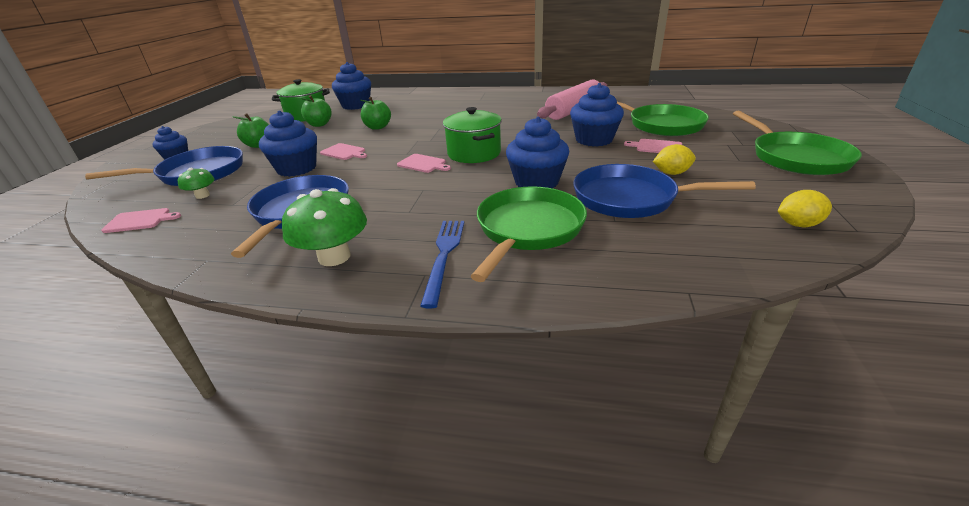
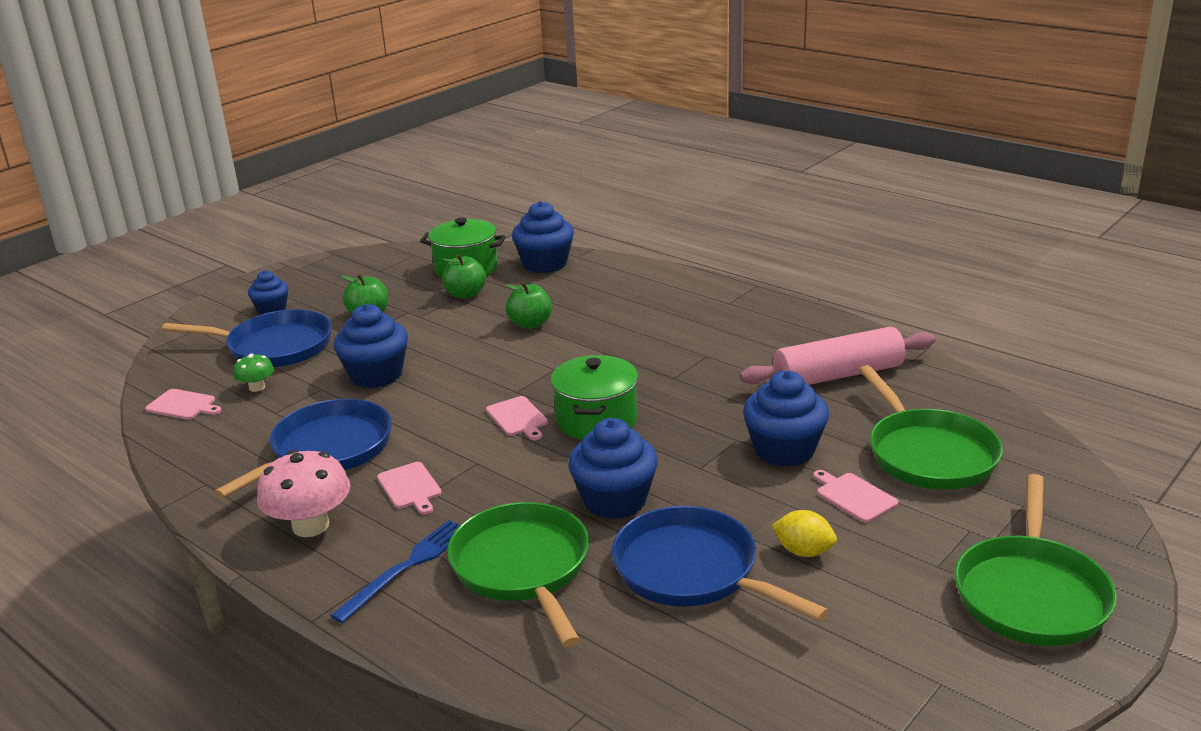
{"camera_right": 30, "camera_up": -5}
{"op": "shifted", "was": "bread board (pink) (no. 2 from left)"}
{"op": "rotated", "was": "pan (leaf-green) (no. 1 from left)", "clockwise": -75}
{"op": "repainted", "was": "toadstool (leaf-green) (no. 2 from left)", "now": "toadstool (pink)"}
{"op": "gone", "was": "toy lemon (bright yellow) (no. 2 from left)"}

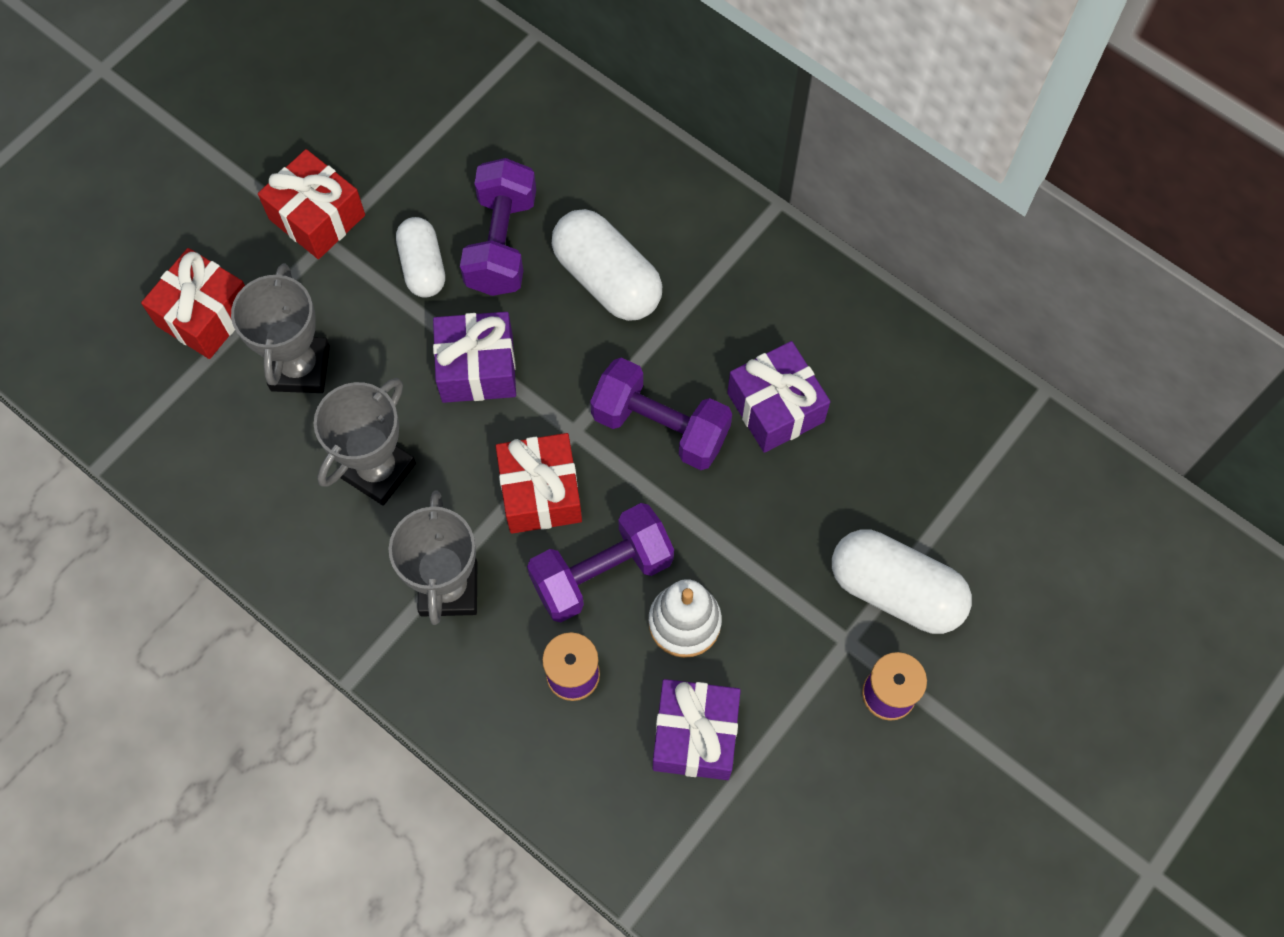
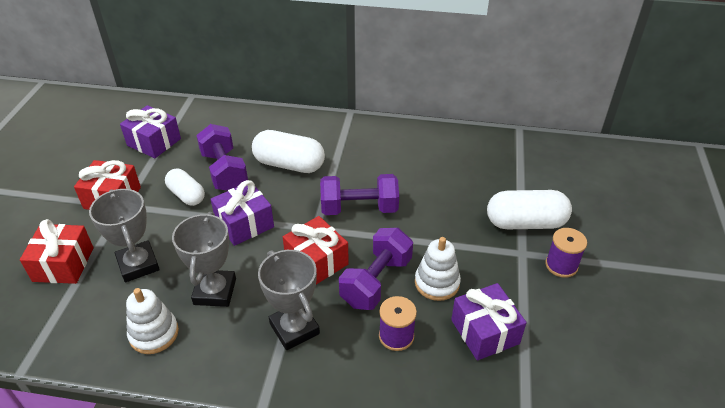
{"camera_right": -30, "camera_up": -25}
{"op": "shifted", "was": "present (purple) (no. 3 from left in the first image)", "now": "present (purple) (no. 1 from left)"}
{"op": "new", "now": "stacking toy (pure white) (no. 1 from left)"}

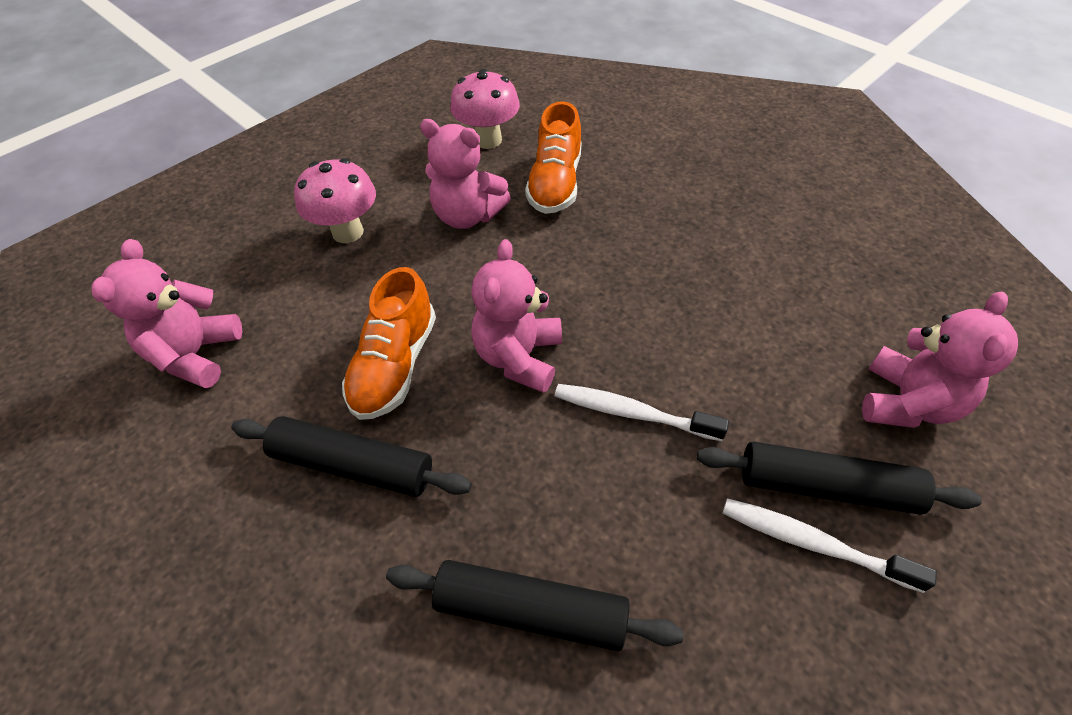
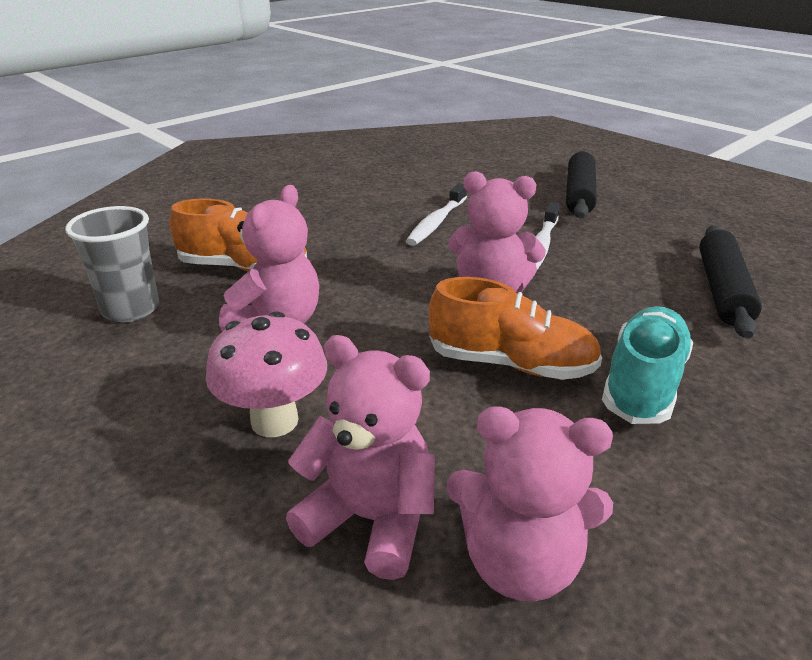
{"camera_right": -90, "camera_up": -20}
{"op": "swapped", "was": "toadstool (pink) (no. 2 from left)", "now": "beaker (gray)"}
{"op": "shifted", "was": "stuffed bear (pink) (no. 4 from left in the first image)", "now": "stuffed bear (pink) (no. 2 from left)"}
{"op": "swapped", "was": "dough roller (black) (no. 1 from left)", "now": "shoe (turquoise)"}
{"op": "shifted", "was": "toothbrush (pure white) (no. 2 from left in the first image)", "now": "toothbrush (pure white) (no. 1 from left)"}

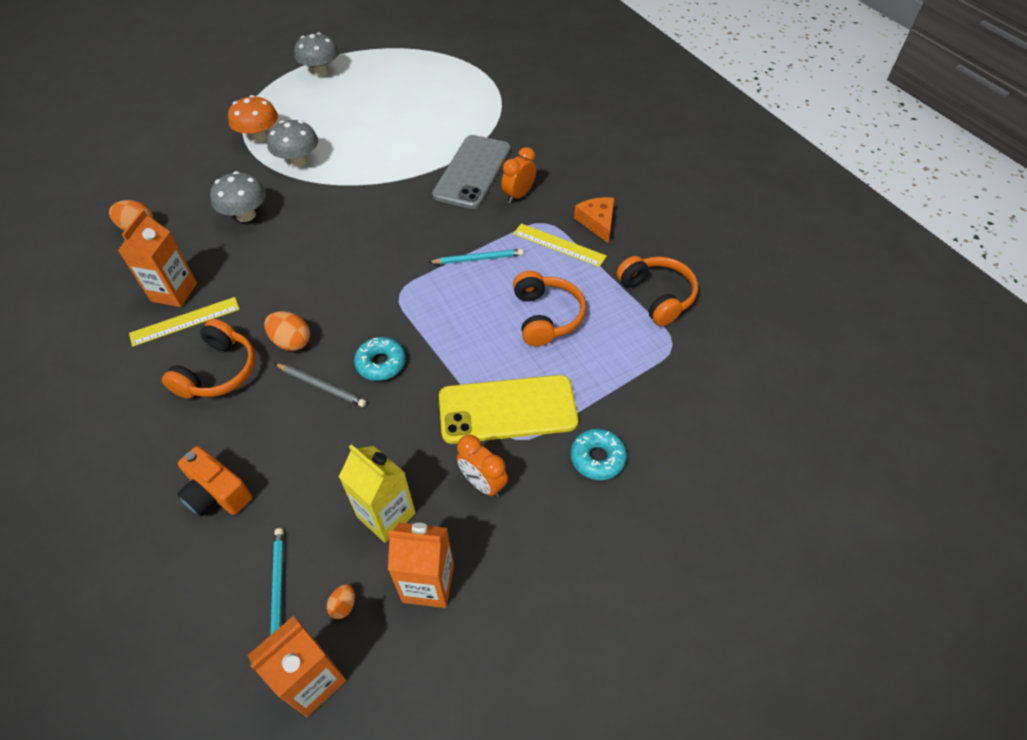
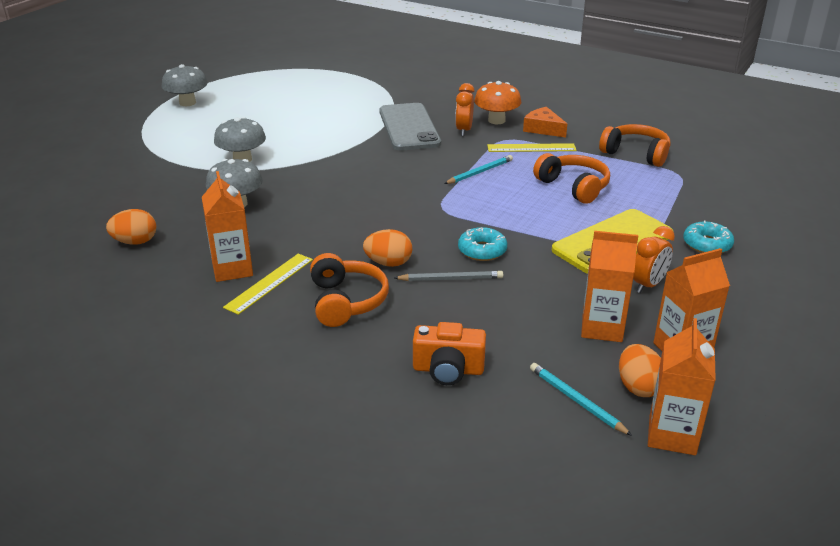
{"camera_right": -30, "camera_up": -20}
{"op": "shifted", "was": "toadstool (orange)"}
{"op": "rotated", "was": "alarm clock (orange) (no. 1 from left in the first image)", "clockwise": -60}
{"op": "repainted", "was": "milk carton (bright yellow)", "now": "milk carton (orange) (no. 2 from left)"}
{"op": "scaled", "was": "egg shape (orange) (no. 3 from left)", "ratio": 1.82}

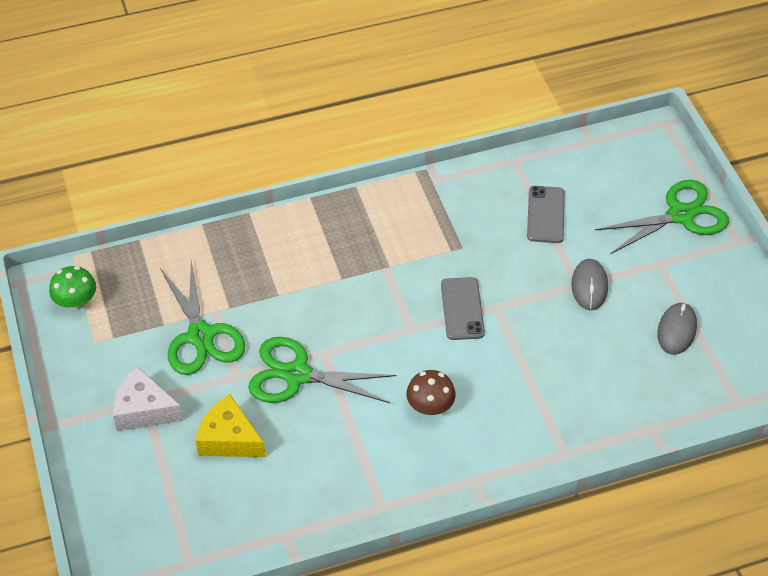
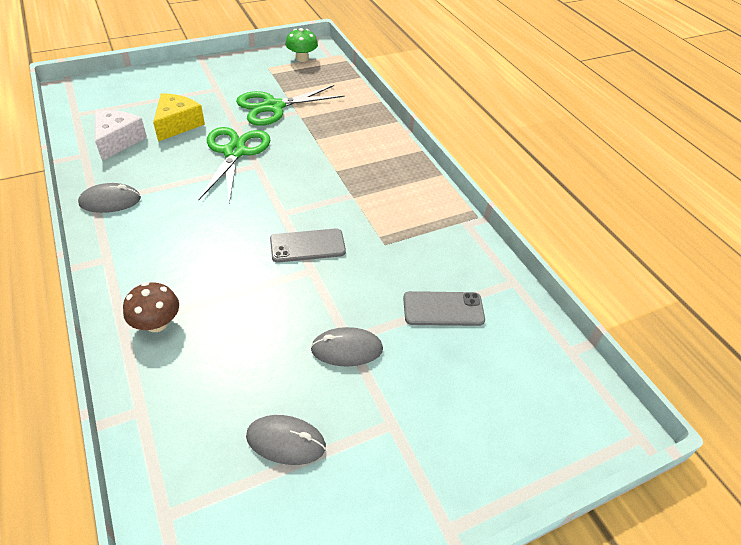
{"camera_right": 80, "camera_up": -5}
{"op": "gone", "was": "pair of scissors (leaf-green) (no. 3 from left)"}
{"op": "shifted", "was": "piece of cheese (pure white)"}
{"op": "shifted", "was": "toadstool (dark brown)"}
{"op": "new", "now": "computer mouse (gray) (no. 1 from left)"}

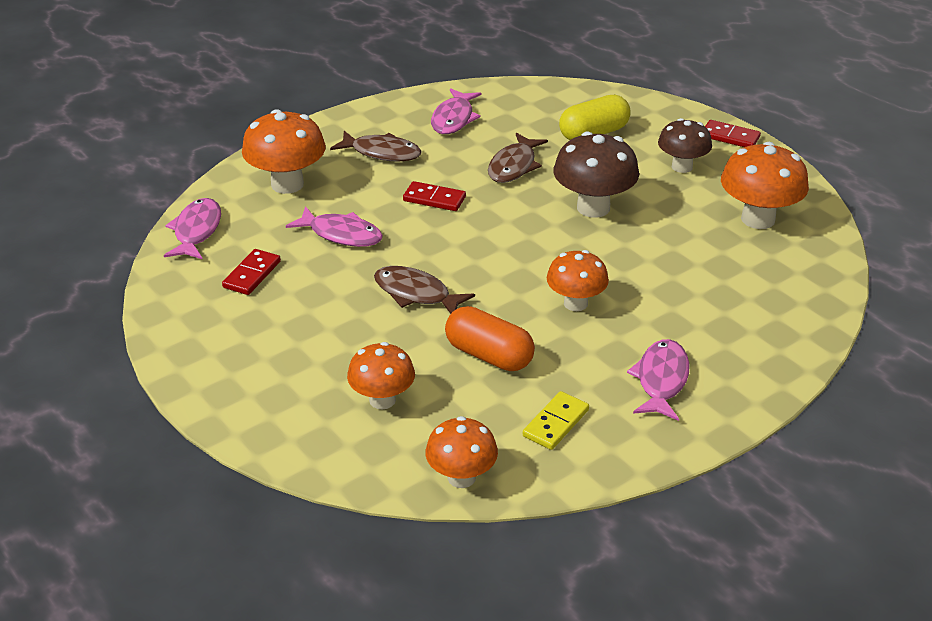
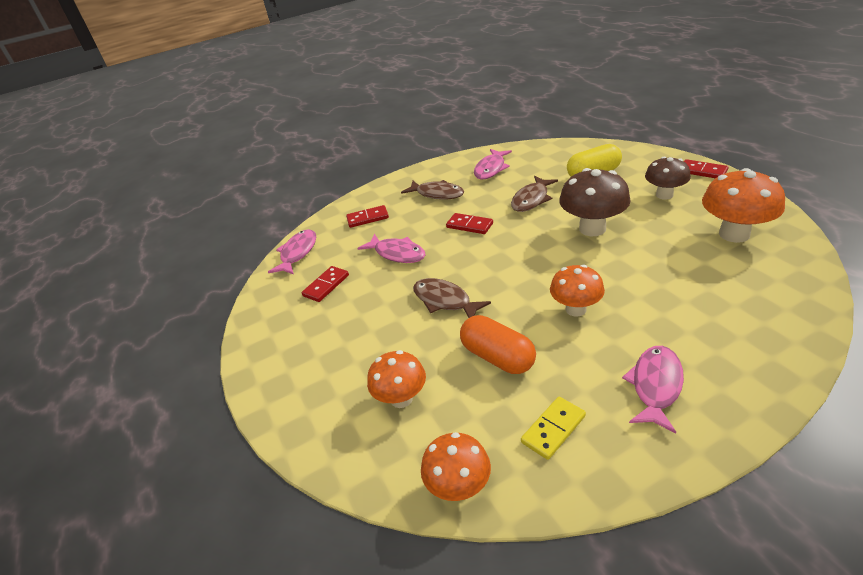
{"camera_right": 15, "camera_up": 0}
{"op": "swapped", "was": "toadstool (orange) (no. 1 from left)", "now": "domino piece (crimson) (no. 2 from left)"}

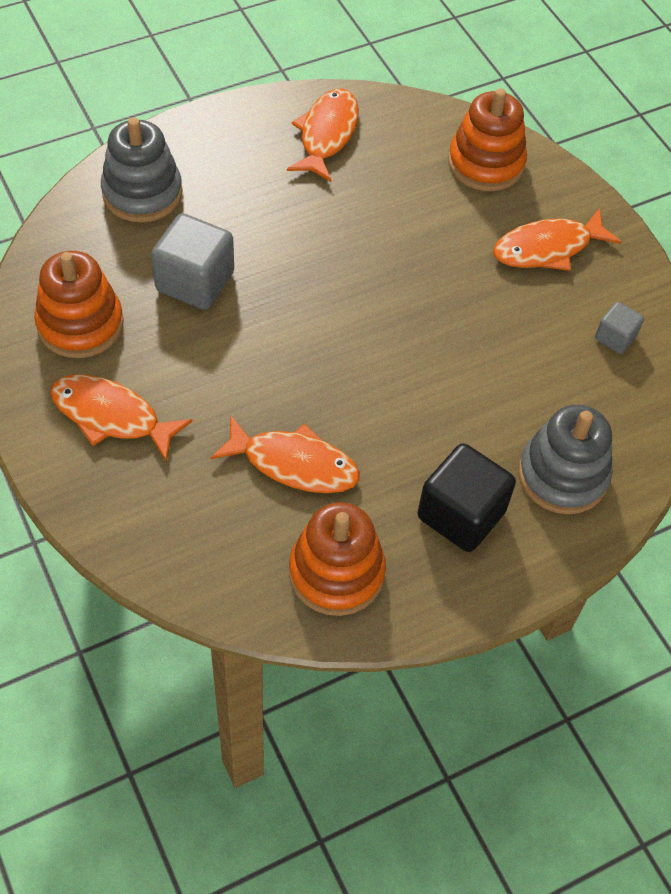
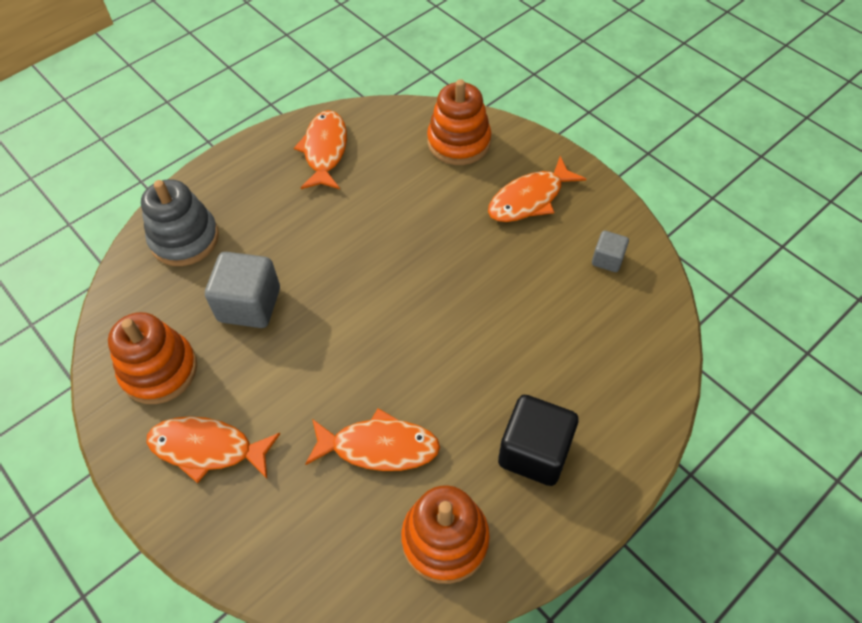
{"camera_right": -10, "camera_up": 0}
{"op": "gone", "was": "stacking toy (gray) (no. 2 from left)"}

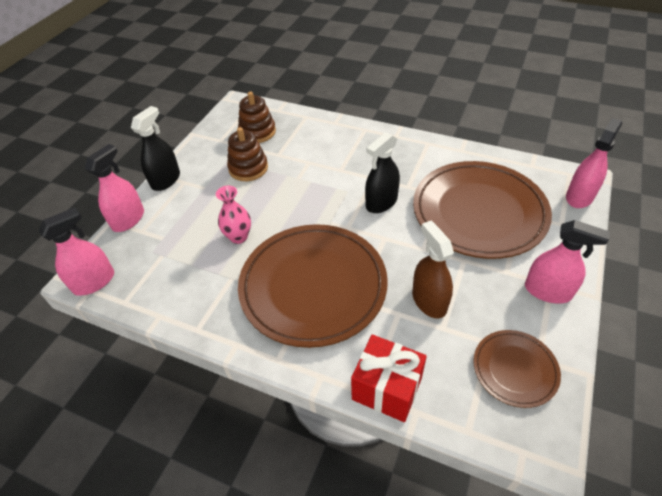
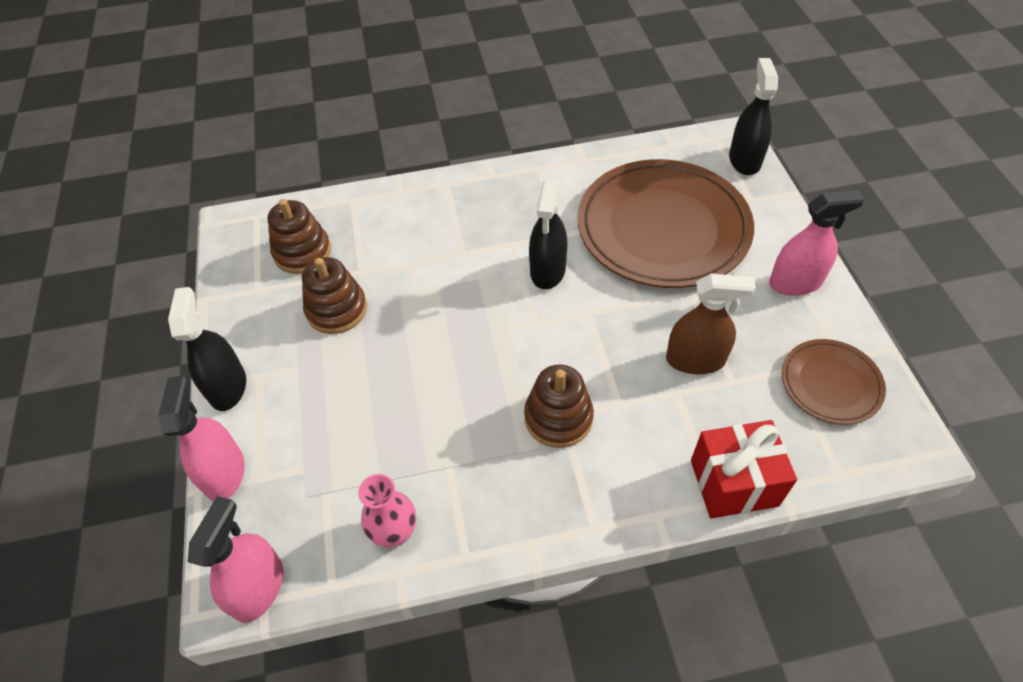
{"camera_right": -35, "camera_up": 5}
{"op": "repainted", "was": "spray bottle (pink) (no. 4 from left)", "now": "spray bottle (black) (no. 3 from left)"}
{"op": "shifted", "was": "tall vase (pink)"}
{"op": "rotated", "was": "spray bottle (dark brown)", "clockwise": 150}
{"op": "swapped", "was": "plate (dark brown) (no. 1 from left)", "now": "stacking toy (dark brown) (no. 3 from left)"}

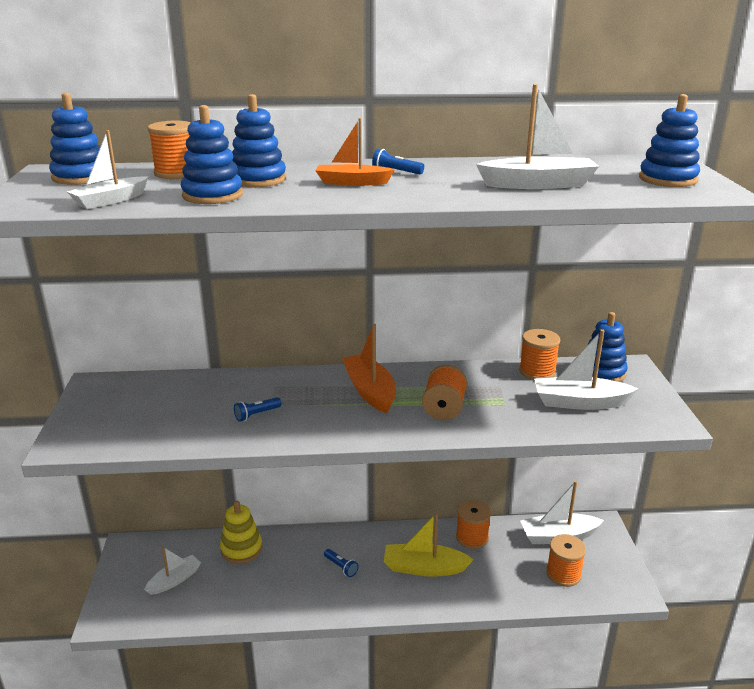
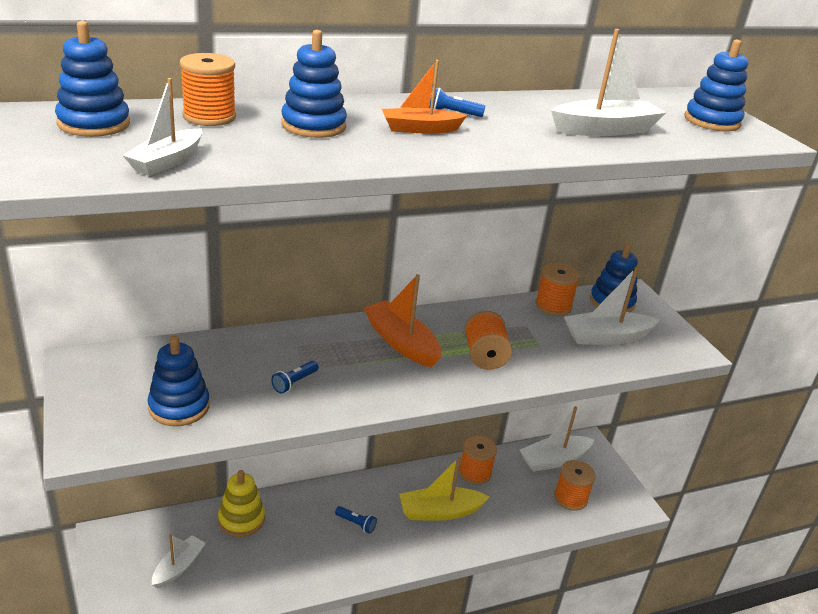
{"camera_right": -20, "camera_up": 5}
{"op": "shifted", "was": "stacking toy (royal blue) (no. 2 from left)"}

